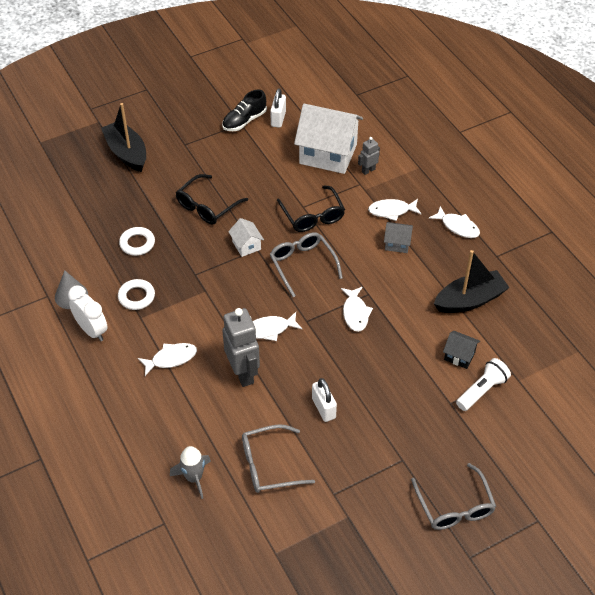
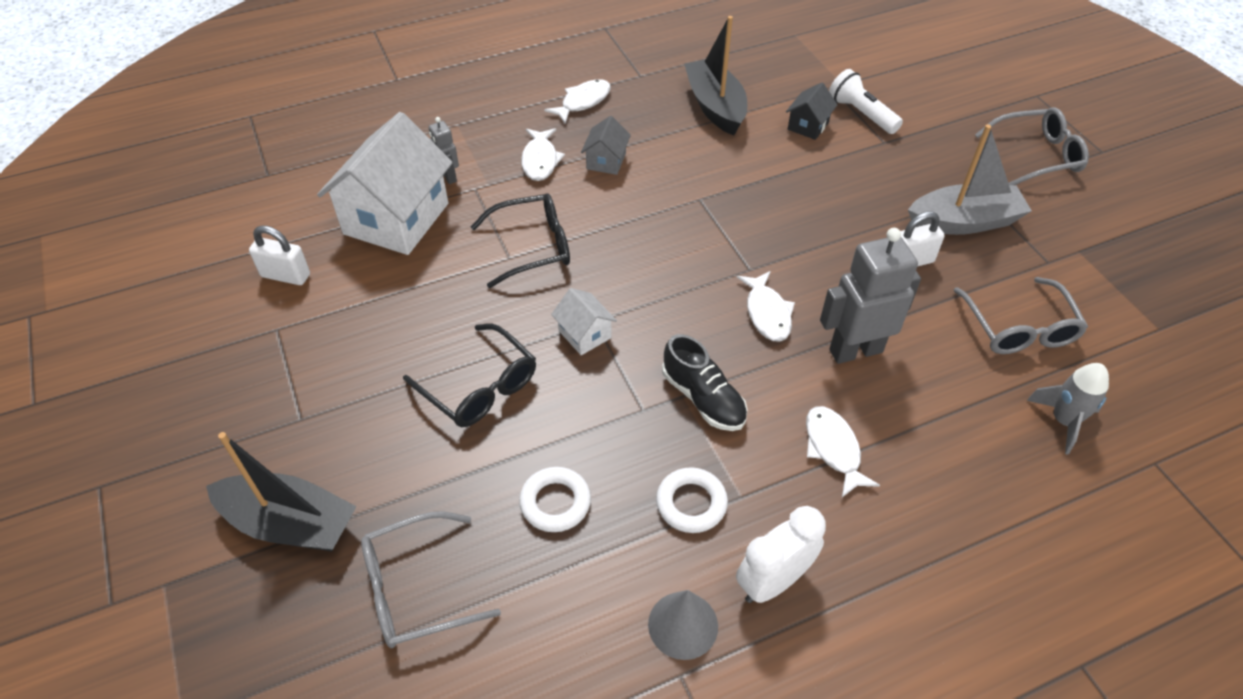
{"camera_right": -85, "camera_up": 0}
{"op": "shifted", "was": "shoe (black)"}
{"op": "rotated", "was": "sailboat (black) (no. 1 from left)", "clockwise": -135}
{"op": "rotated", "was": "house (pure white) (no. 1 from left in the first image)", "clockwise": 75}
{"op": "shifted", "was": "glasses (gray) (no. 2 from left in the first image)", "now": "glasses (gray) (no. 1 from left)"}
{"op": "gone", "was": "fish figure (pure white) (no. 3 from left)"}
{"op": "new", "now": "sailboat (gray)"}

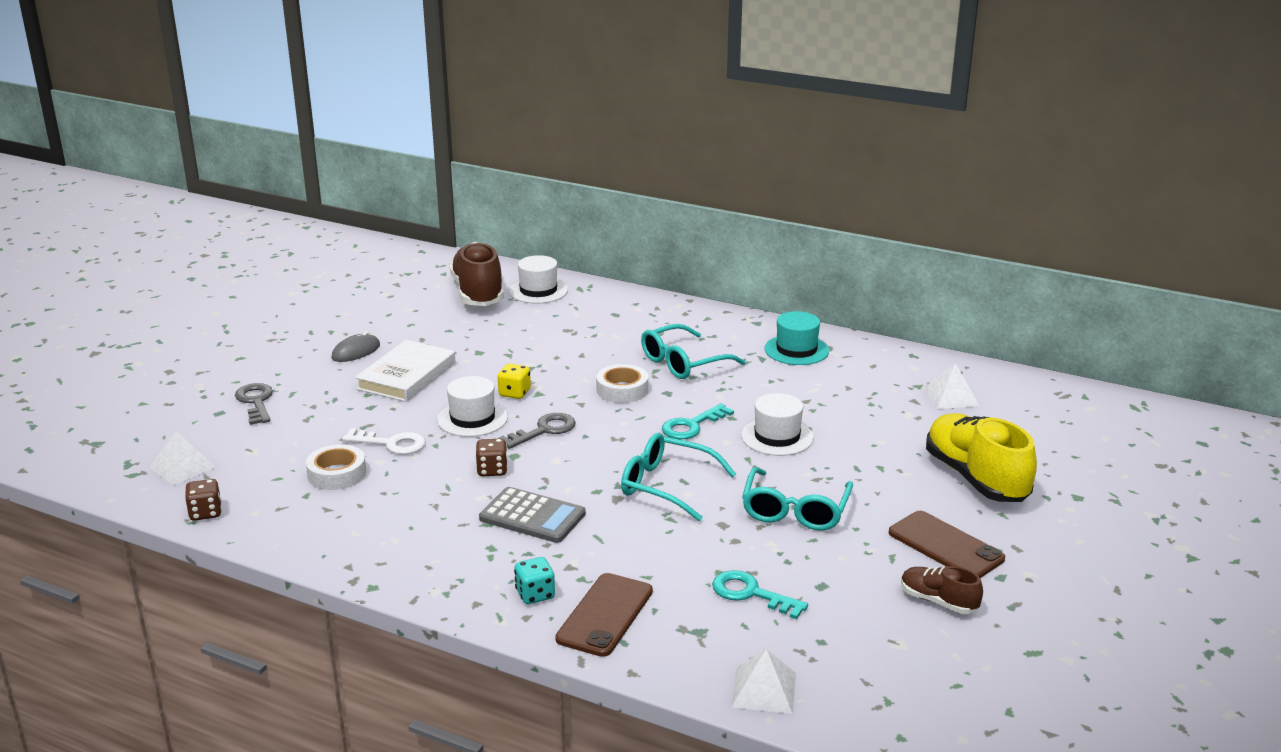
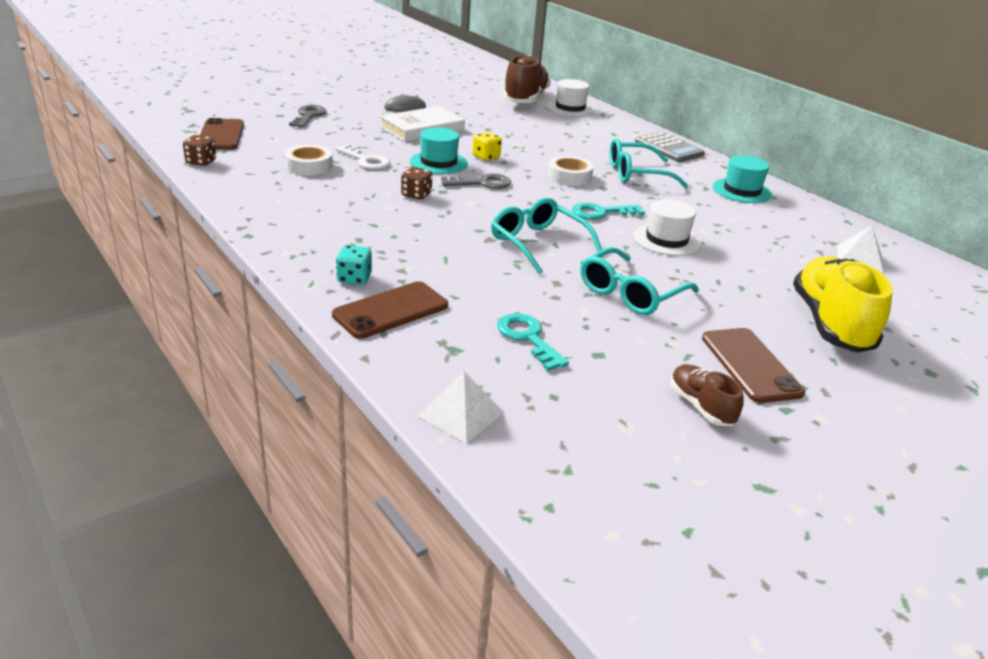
{"camera_right": 25, "camera_up": 5}
{"op": "repainted", "was": "hat (pure white) (no. 1 from left)", "now": "hat (turquoise) (no. 1 from left)"}
{"op": "swapped", "was": "pyramid shape (pure white) (no. 1 from left)", "now": "phone (dark brown) (no. 1 from left)"}
{"op": "shifted", "was": "calculator (gray)"}

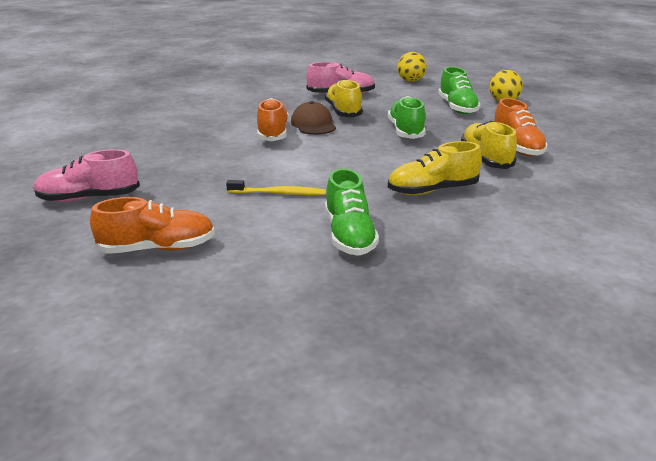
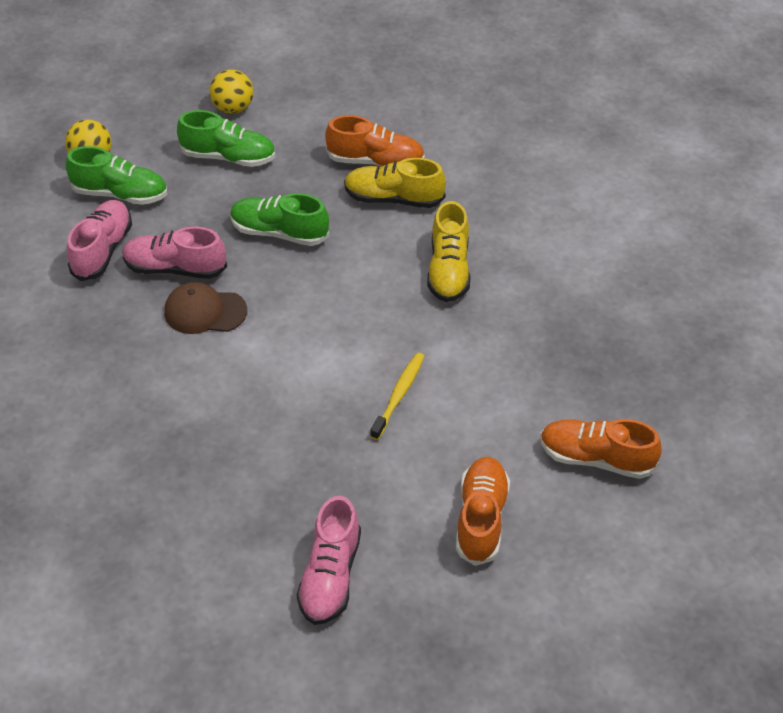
{"camera_right": -70, "camera_up": 20}
{"op": "repainted", "was": "shoe (bright yellow) (no. 1 from left)", "now": "shoe (pink) (no. 2 from left)"}
{"op": "shifted", "was": "shoe (orange) (no. 2 from left in the first image)", "now": "shoe (orange) (no. 3 from left)"}
{"op": "shifted", "was": "shoe (leaf-green) (no. 1 from left)"}

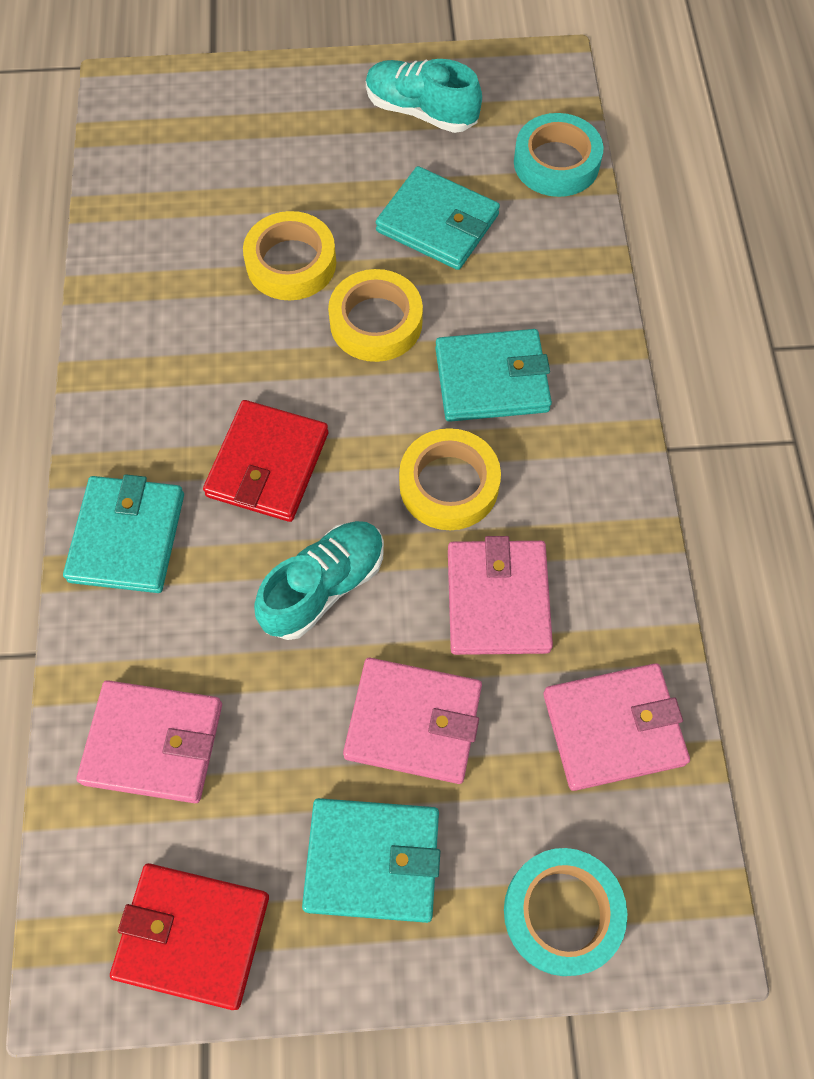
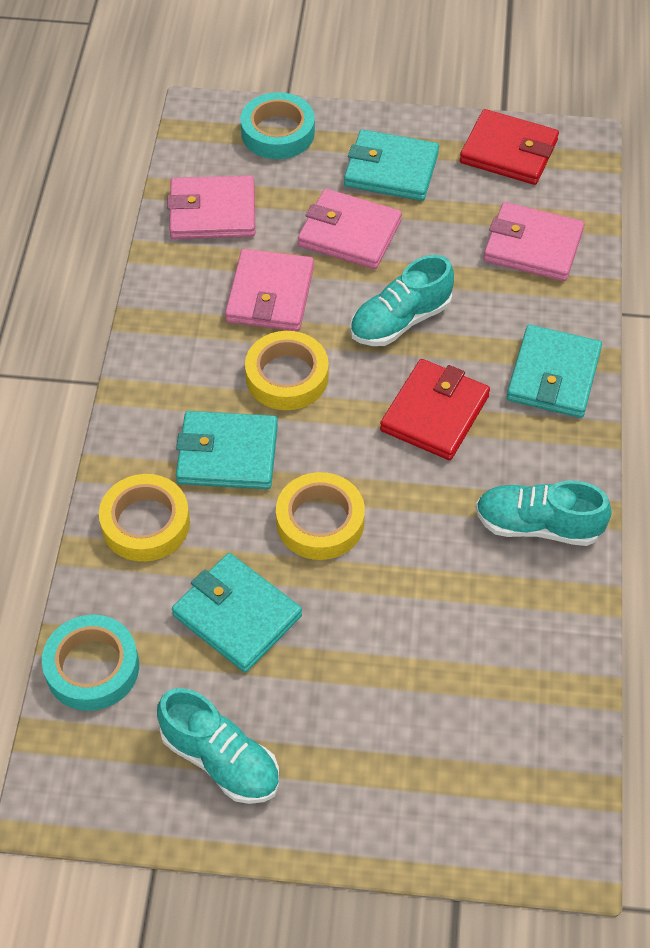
{"camera_right": -170, "camera_up": -10}
{"op": "shifted", "was": "tape (bright yellow) (no. 1 from left)"}
{"op": "new", "now": "shoe (turquoise) (no. 3 from left)"}

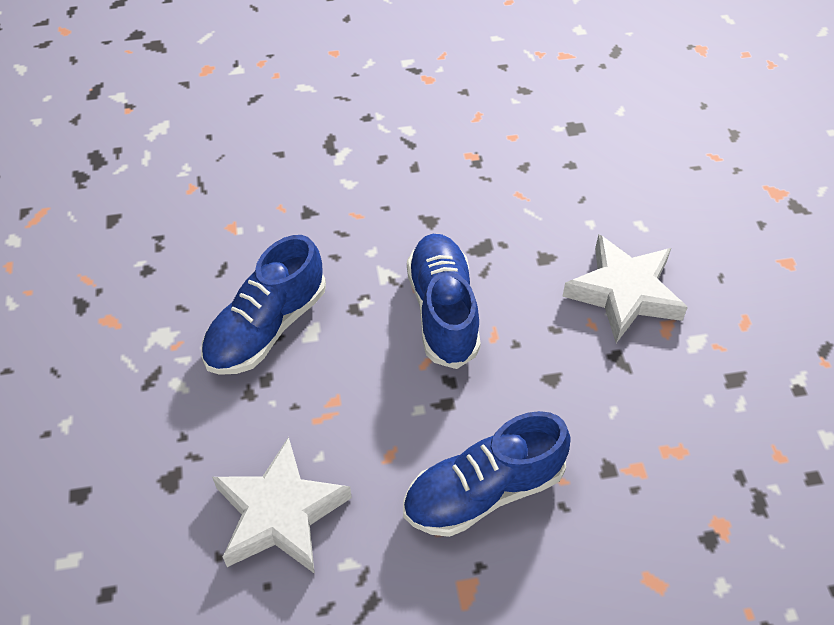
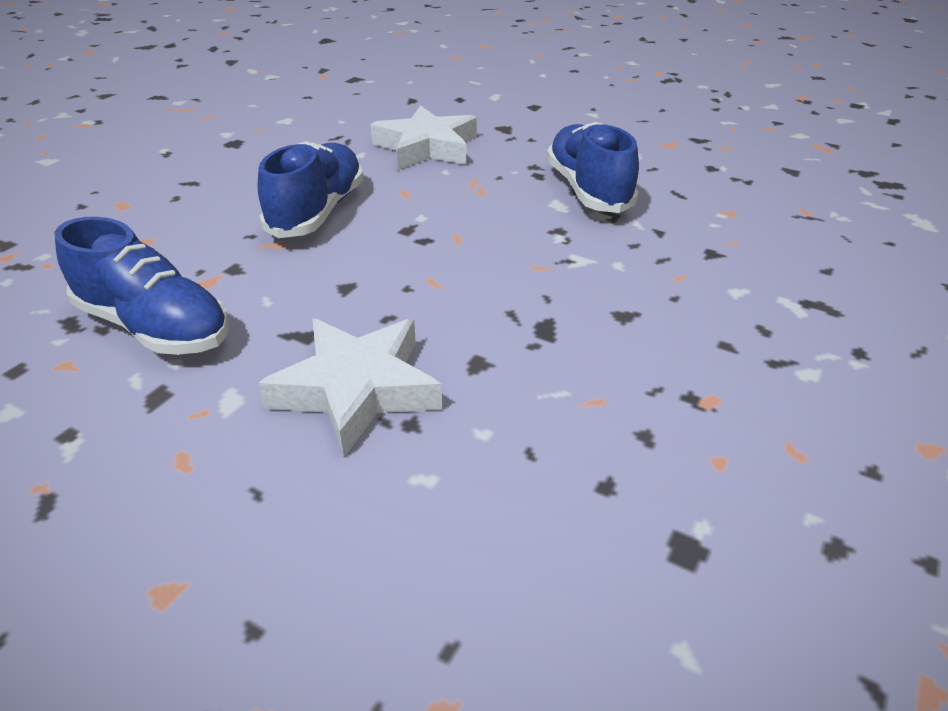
{"camera_right": 130, "camera_up": -15}
{"op": "shifted", "was": "shoe (royal blue) (no. 2 from left in the first image)", "now": "shoe (royal blue) (no. 1 from left)"}

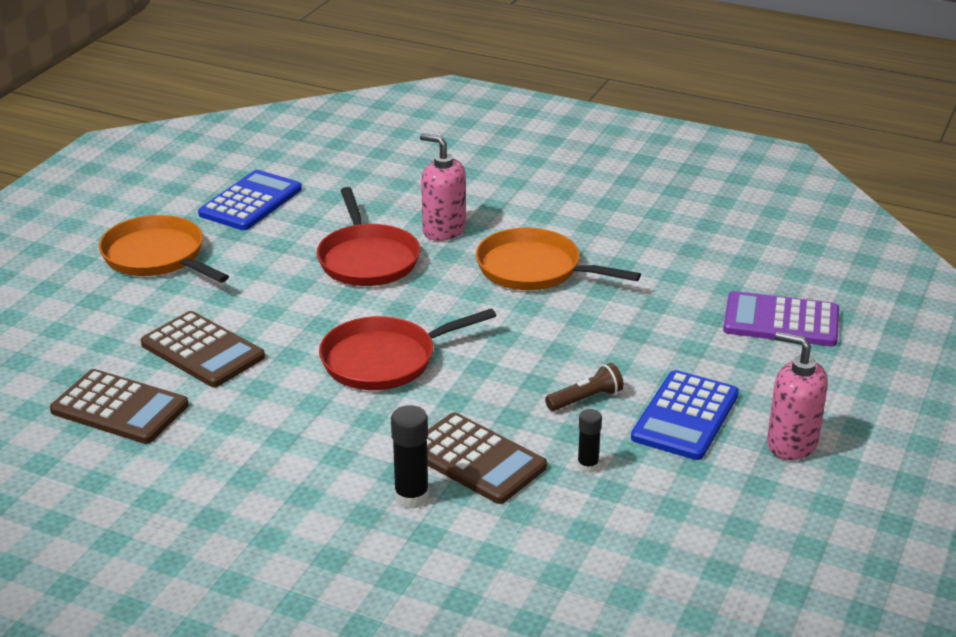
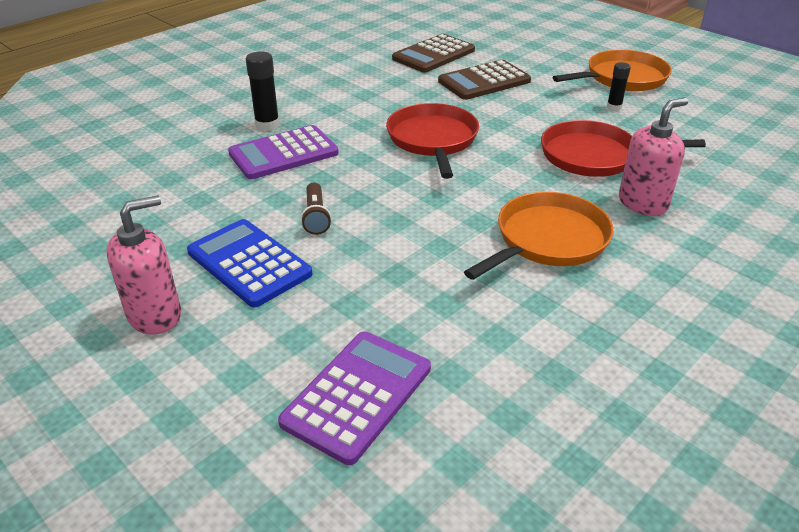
{"camera_right": 110, "camera_up": 5}
{"op": "gone", "was": "calculator (royal blue) (no. 1 from left)"}
{"op": "shifted", "was": "stick of glue (black) (no. 2 from left)"}
{"op": "repainted", "was": "calculator (dark brown) (no. 3 from left)", "now": "calculator (purple) (no. 1 from left)"}

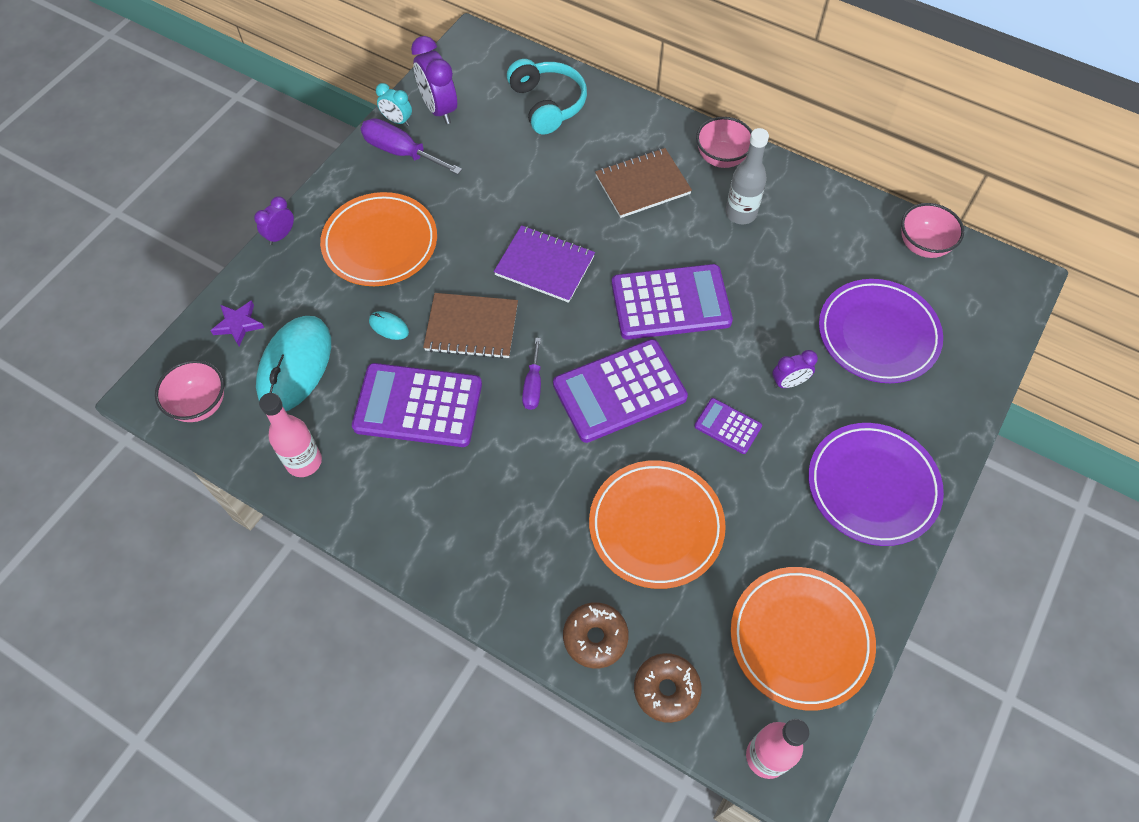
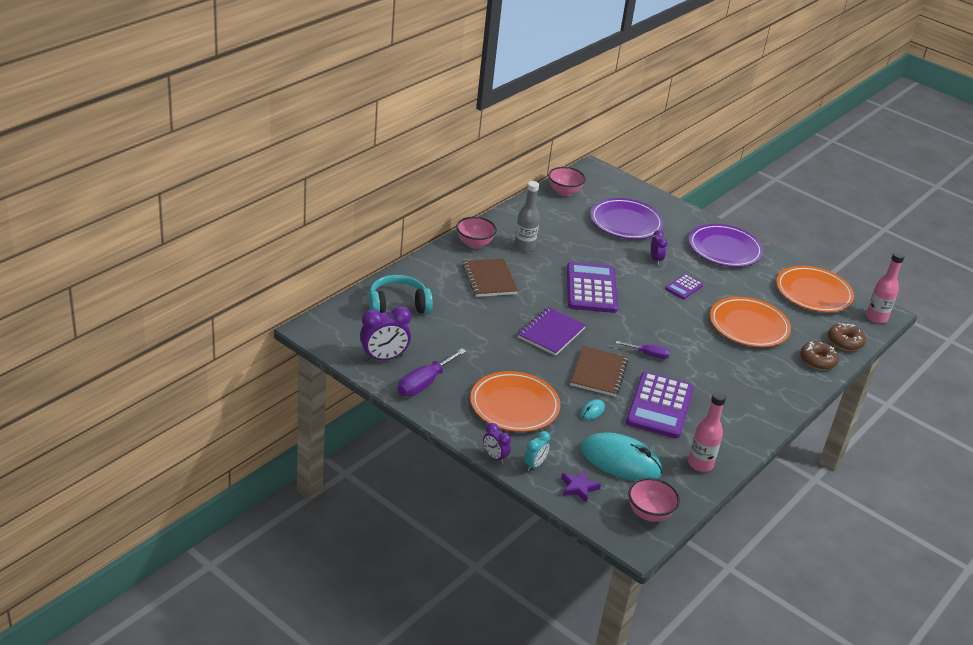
{"camera_right": -85, "camera_up": -25}
{"op": "shifted", "was": "alarm clock (turquoise)"}
{"op": "gone", "was": "calculator (purple) (no. 2 from left)"}

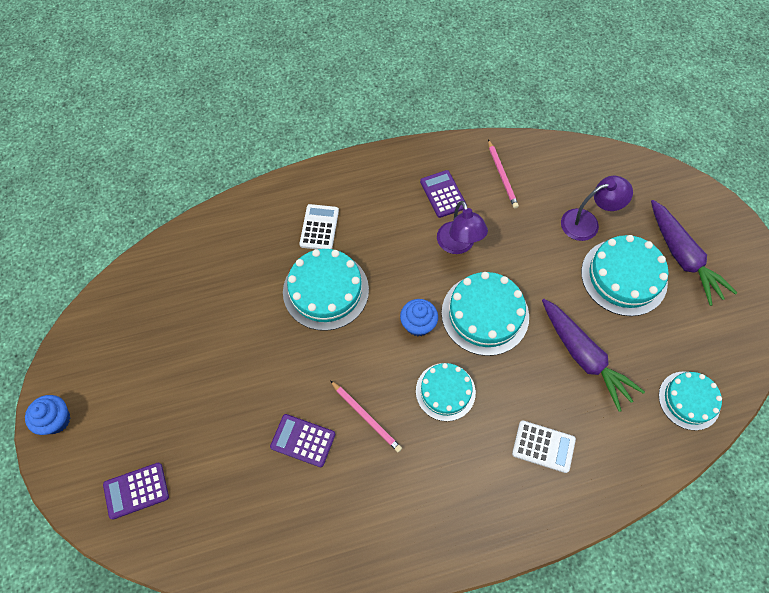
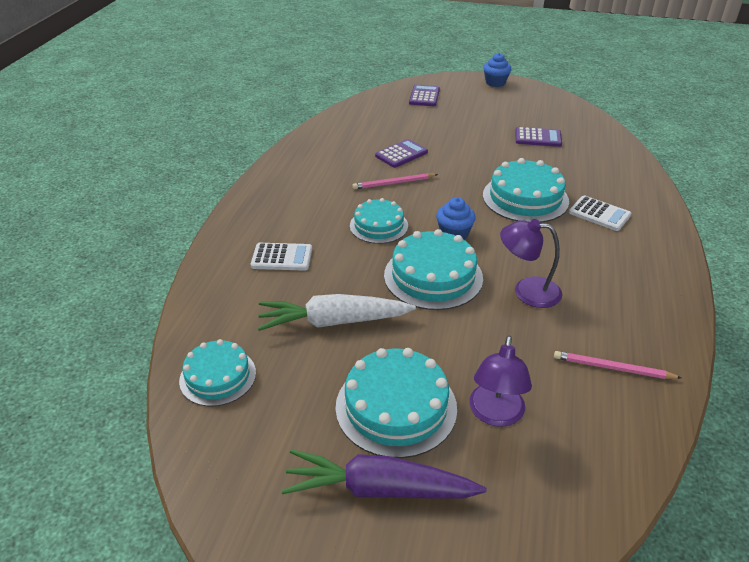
{"camera_right": 120, "camera_up": -25}
{"op": "shifted", "was": "calculator (purple) (no. 3 from left)"}
{"op": "repainted", "was": "root vegetable (purple) (no. 1 from left)", "now": "root vegetable (pure white)"}
{"op": "rotated", "was": "calculator (pure white) (no. 2 from left in the first image)", "clockwise": -135}

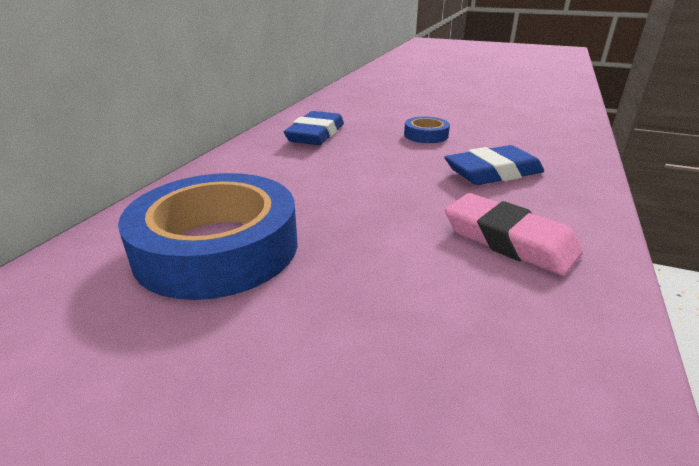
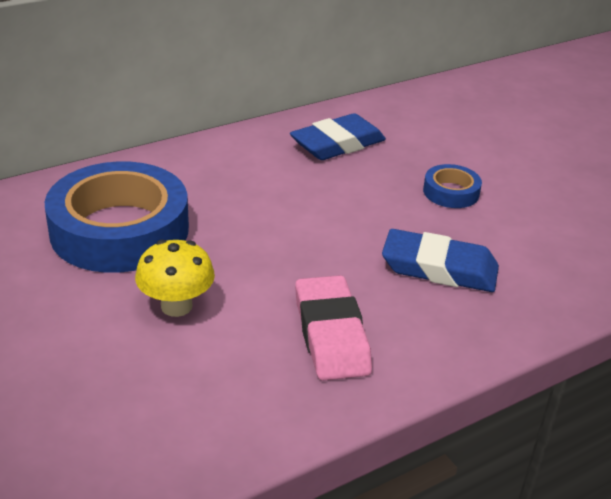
{"camera_right": 35, "camera_up": 5}
{"op": "new", "now": "toadstool (bright yellow)"}

